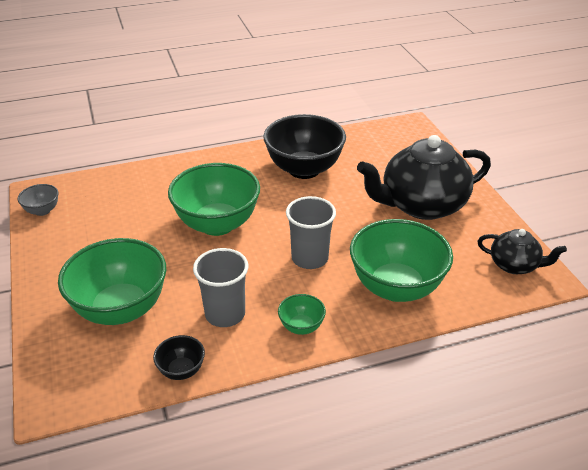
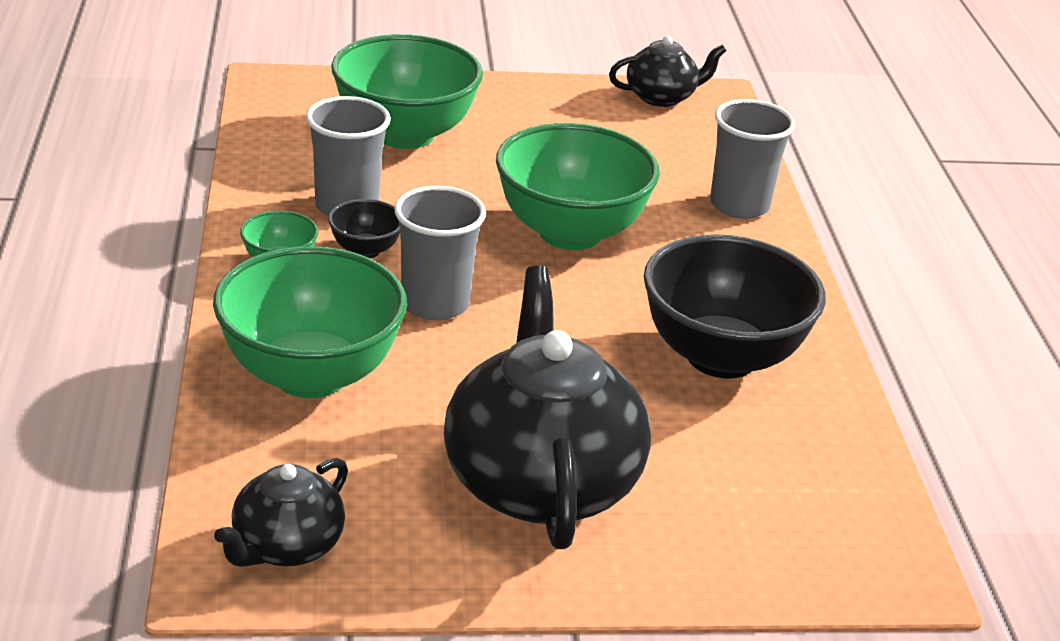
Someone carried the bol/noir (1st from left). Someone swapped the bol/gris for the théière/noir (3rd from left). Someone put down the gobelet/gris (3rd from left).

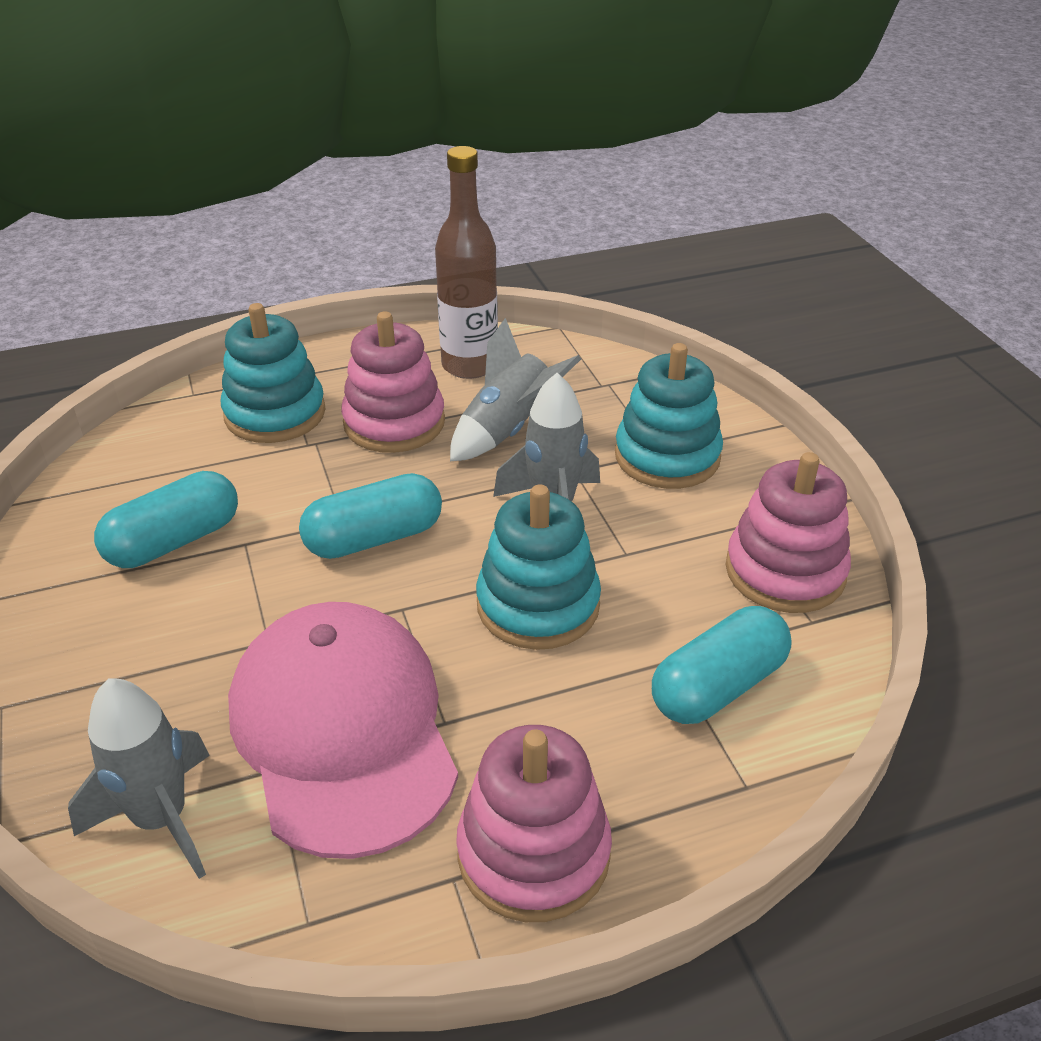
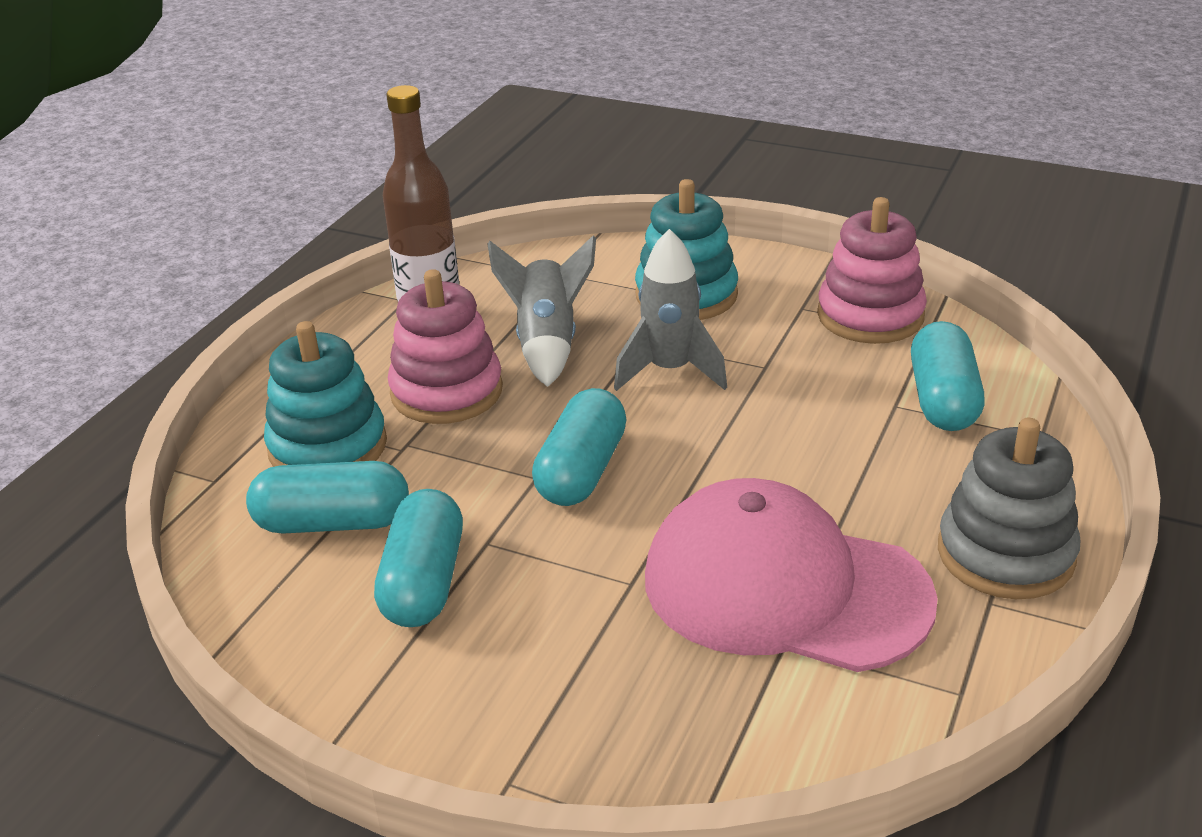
Someone put down the gélule/turquoise (1st from left). Someone repainted the jouet à empiler/rose (2nd from left), which became the jouet à empiler/gris. Someone took away the fusée/gris (1st from left). Someone took away the jouet à empiler/turquoise (2nd from left).

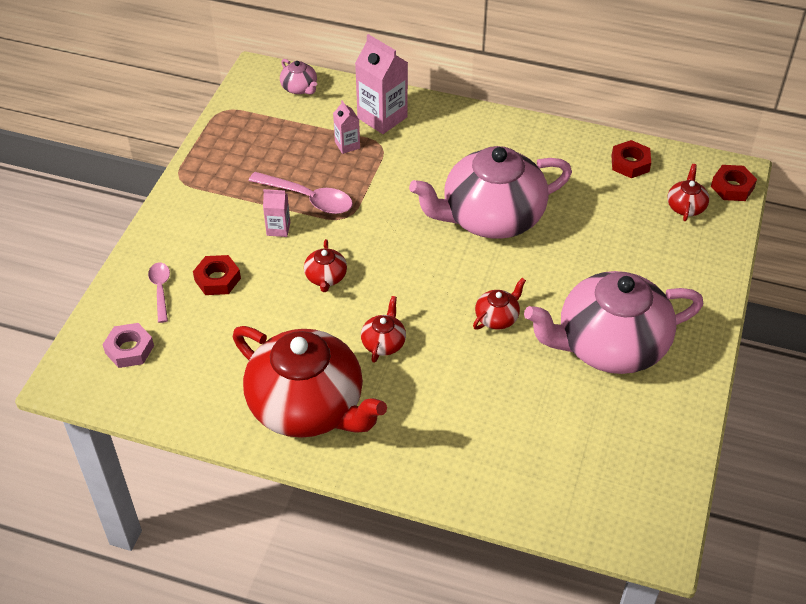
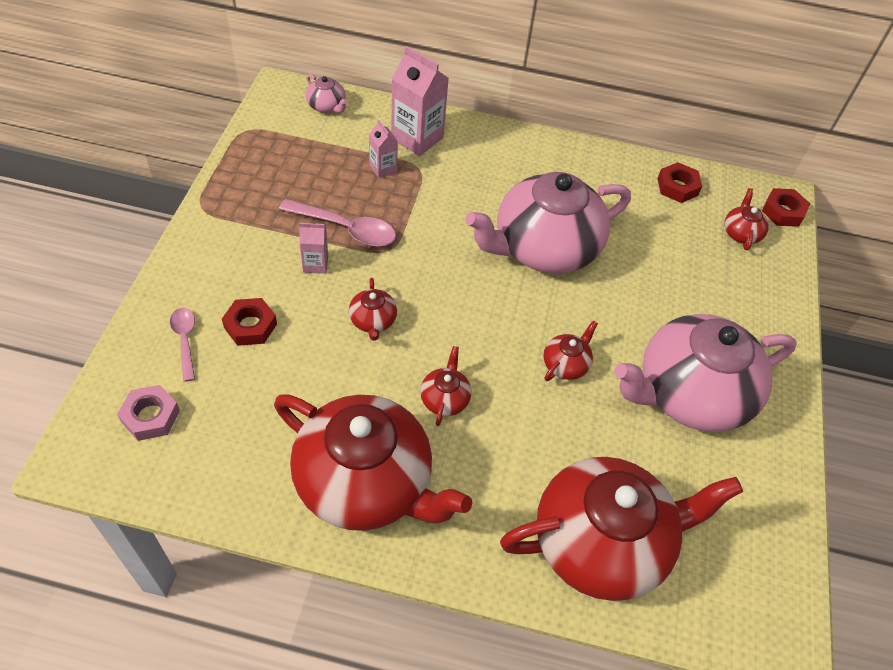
Someone put down the théière/rouge (5th from left).

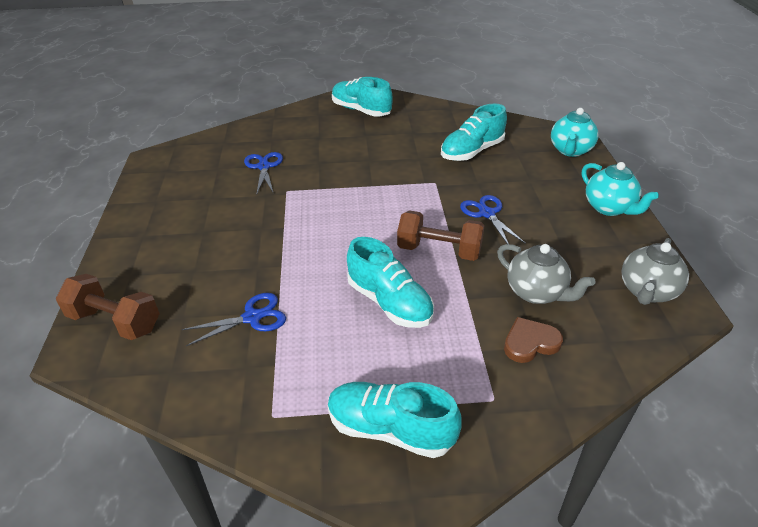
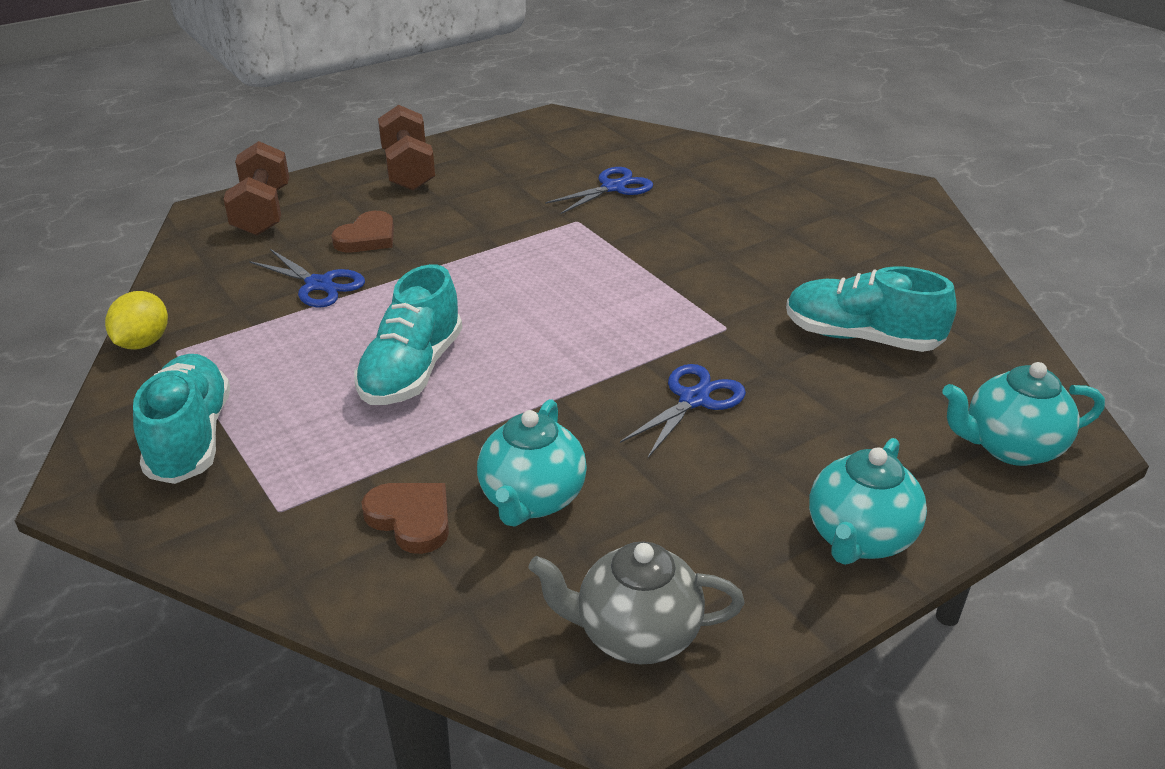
Someone put down the citron/jaune. Someone put down the cœur/marron (1st from left). Someone carried the haltère/marron (2nd from left). Someone repainted the théière/gris (1st from left), which became the théière/turquoise (1st from left). Someone took away the chaussure/turquoise (1st from left).

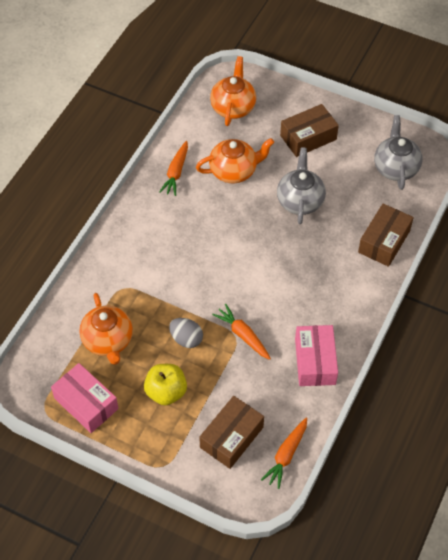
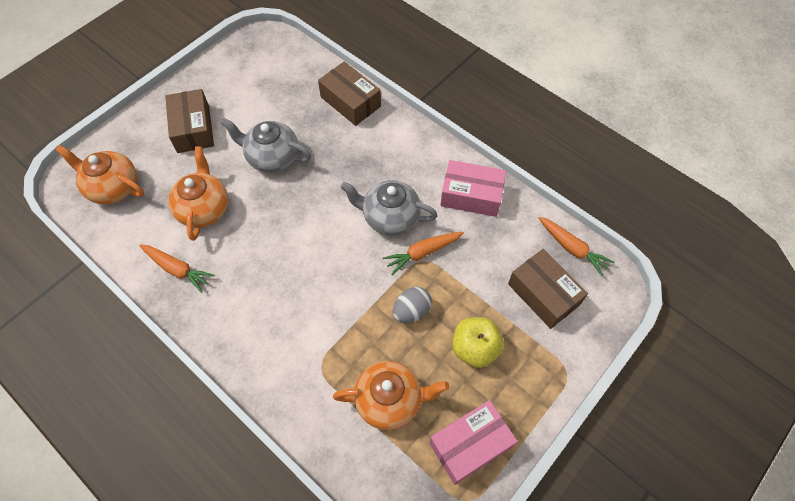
Someone carried the théière/gris (2nd from left).

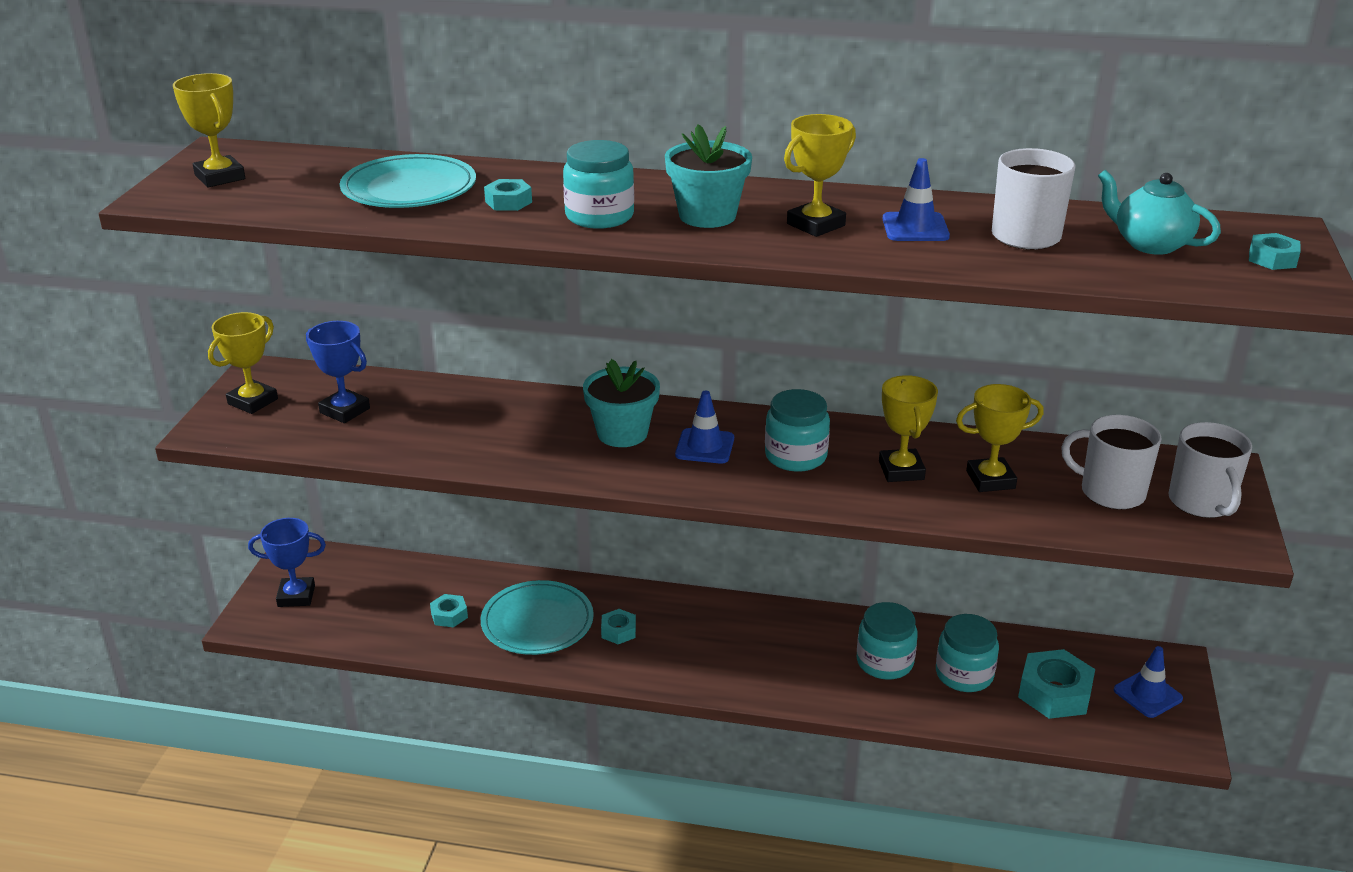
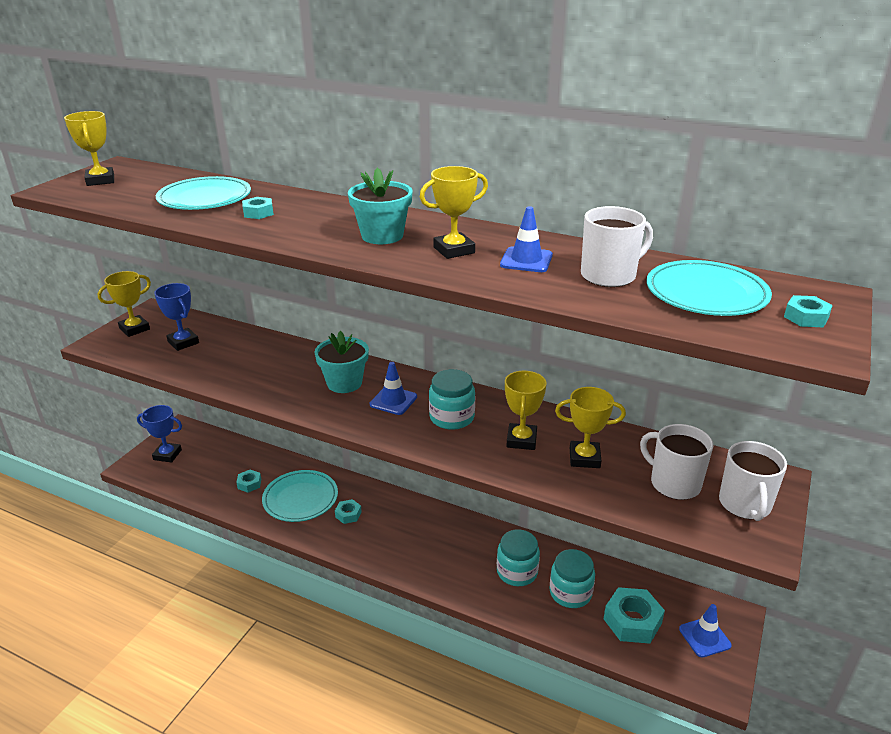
Someone swapped the théière/turquoise for the assiette/turquoise (3rd from left). Someone took away the bocal/turquoise (1st from left).

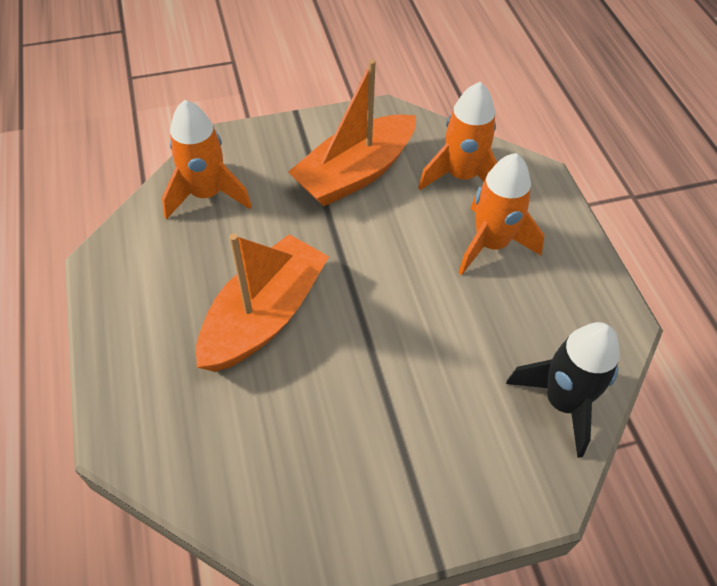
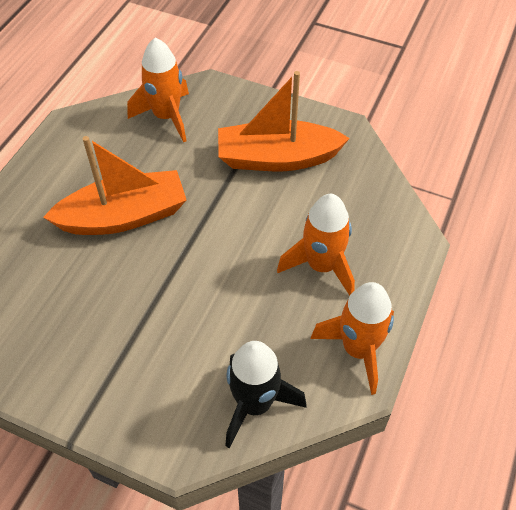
Someone carried the fusée/orange (2nd from left in the first image).

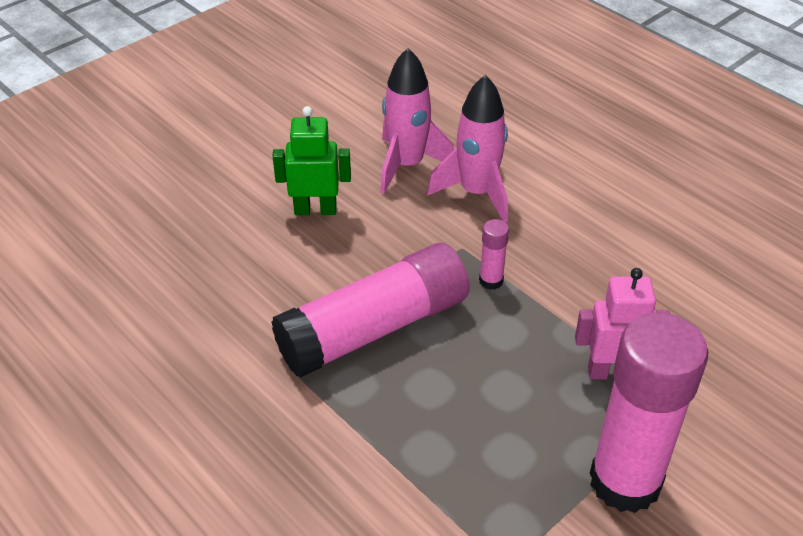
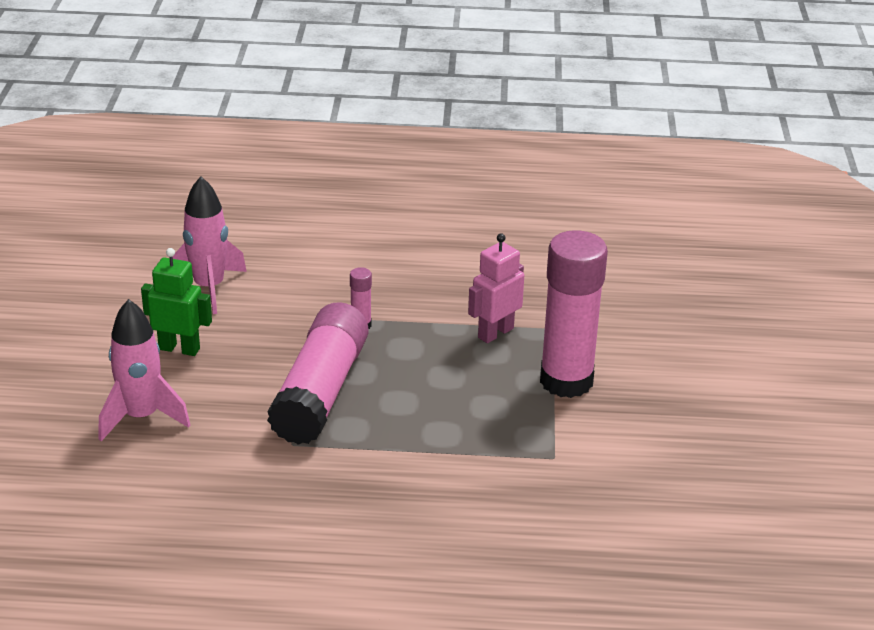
Someone carried the fusée/rose (2nd from left in the first image). Someone rotated the robot/vert by 60 degrees clockwise.

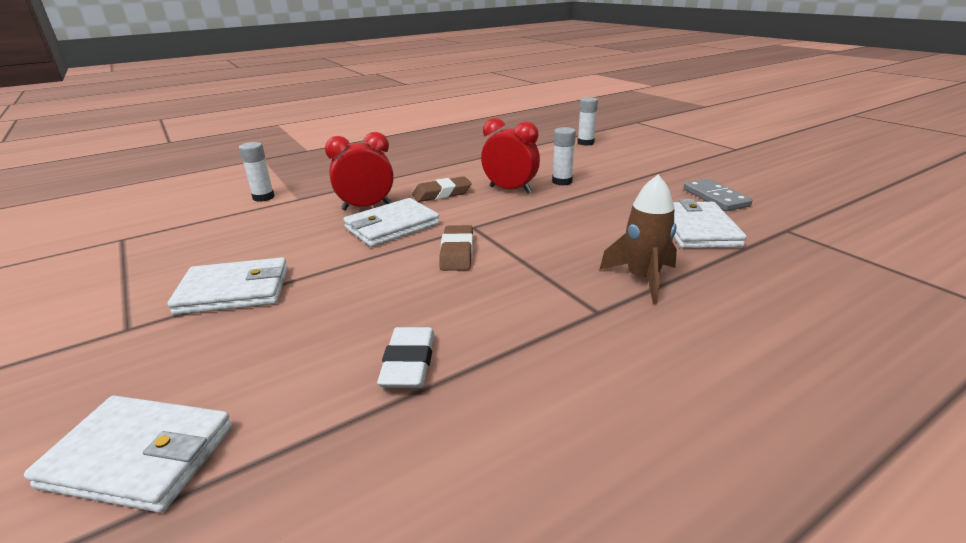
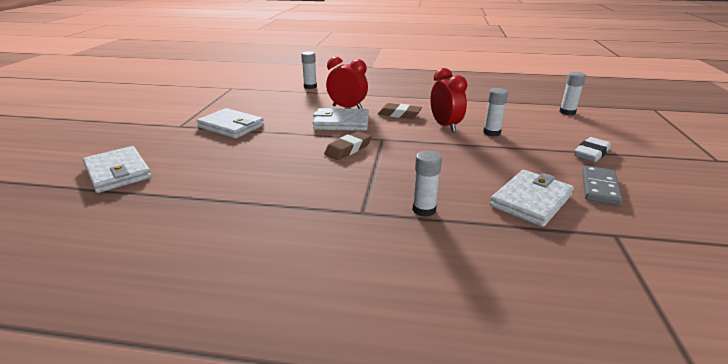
Someone swapped the fusée/marron for the bâton de colle/blanc (2nd from left). Someone carried the gomme/blanc.

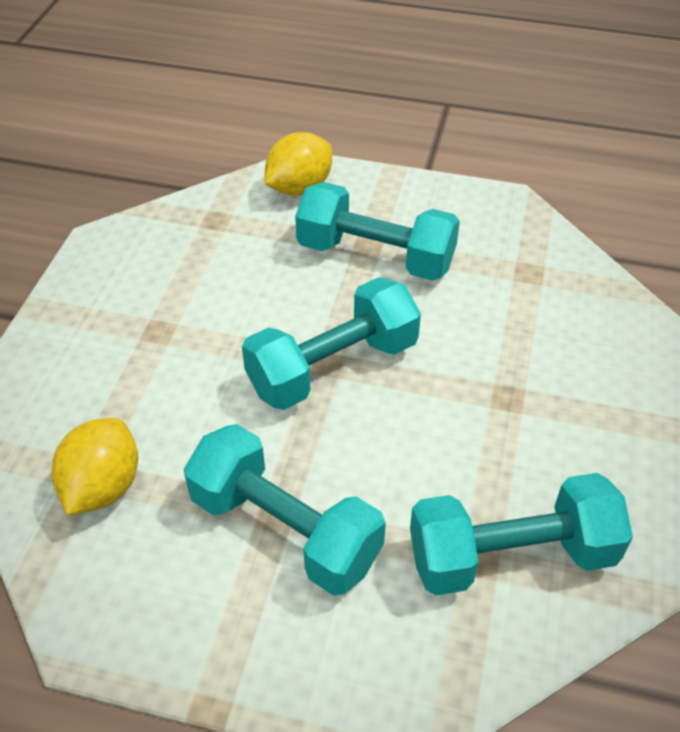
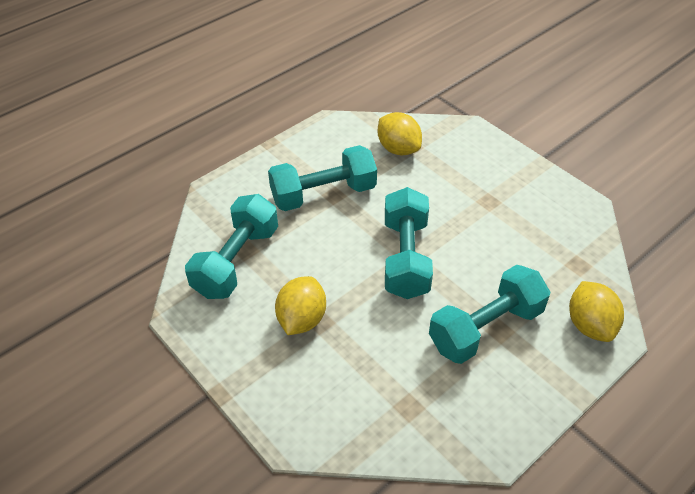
Someone put down the citron/jaune (1st from left).

